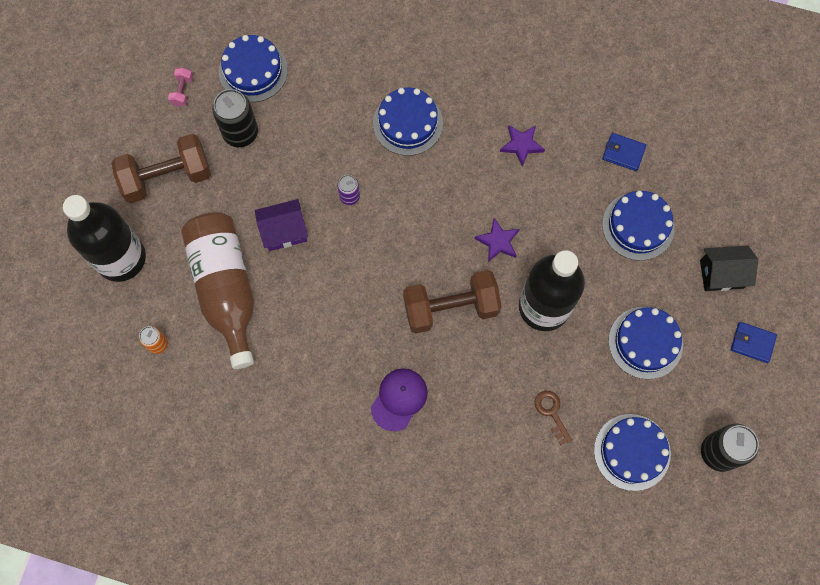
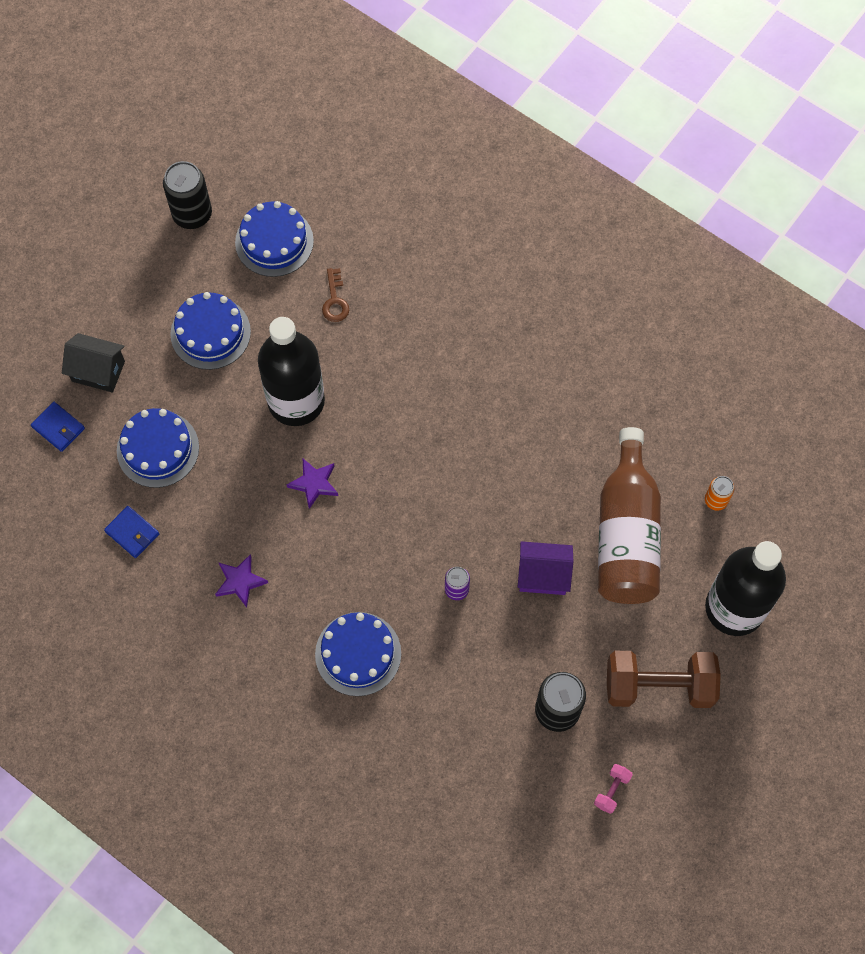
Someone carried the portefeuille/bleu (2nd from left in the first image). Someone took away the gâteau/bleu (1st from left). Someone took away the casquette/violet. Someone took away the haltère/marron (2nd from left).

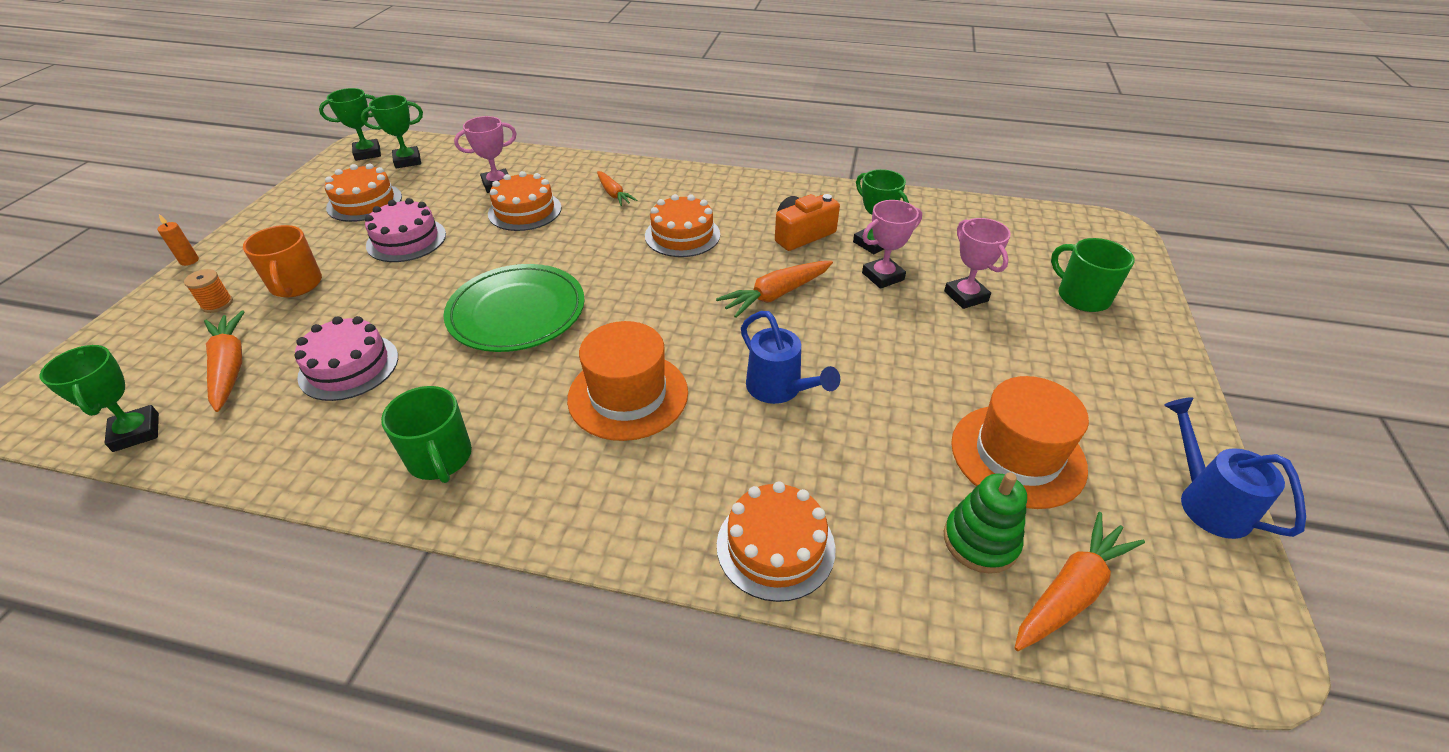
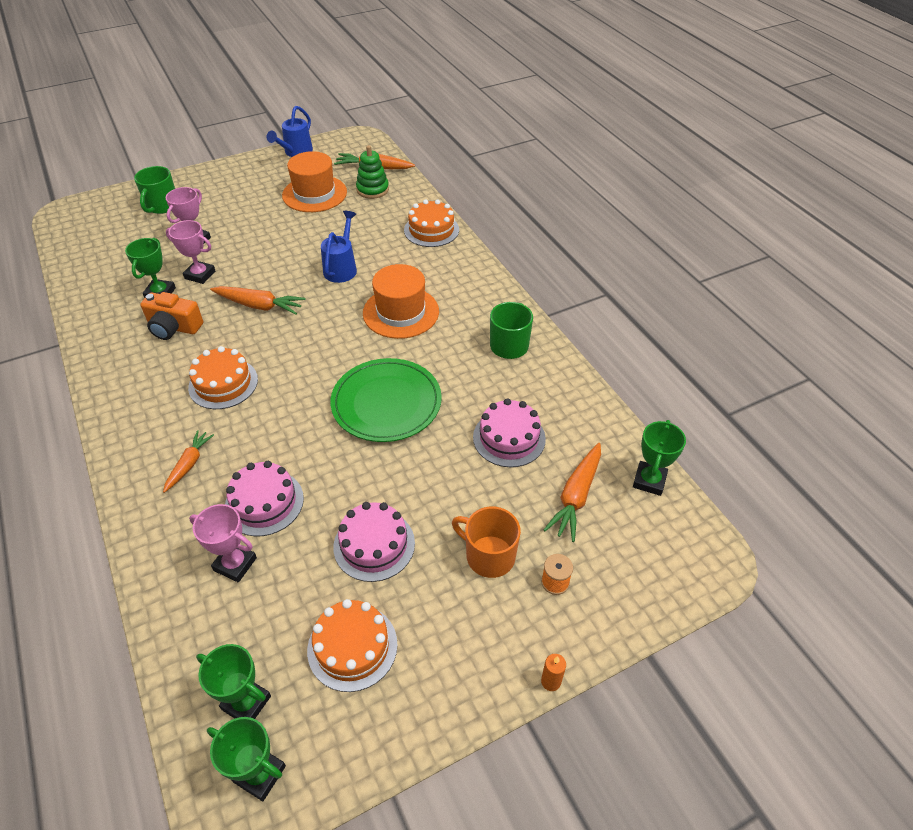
Someone repainted the gâteau/orange (2nd from left), which became the gâteau/rose (1st from left). Someone rotated the tasse/orange by 90 degrees counterclockwise.

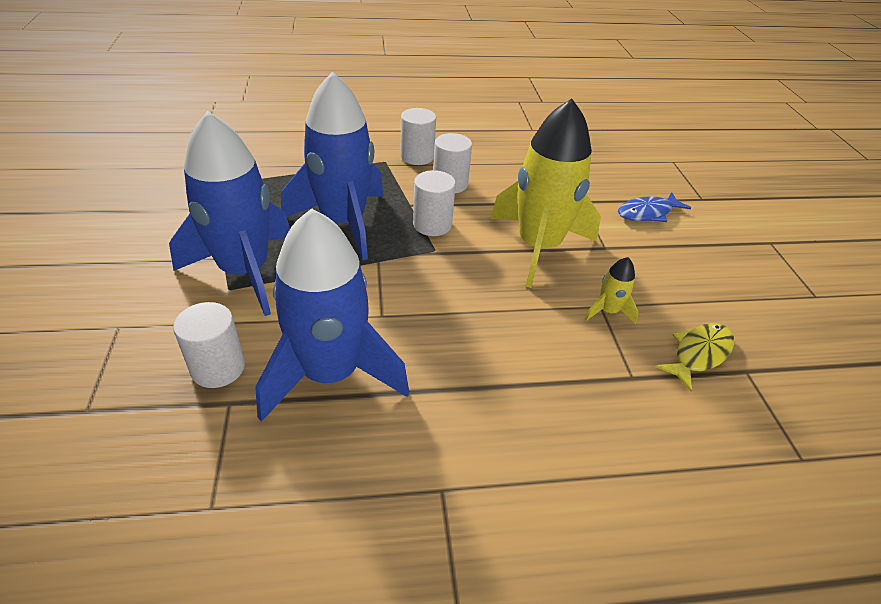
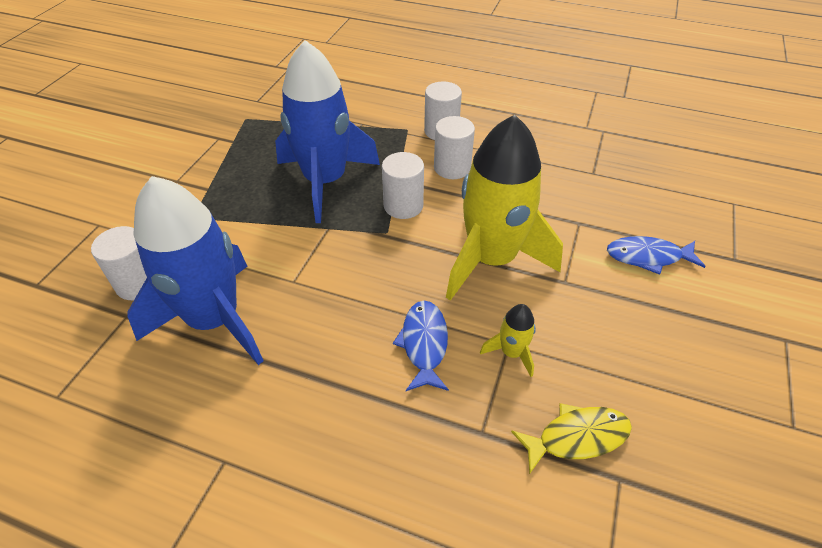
Someone put down the poisson/bleu (1st from left). Someone took away the fusée/bleu (1st from left).

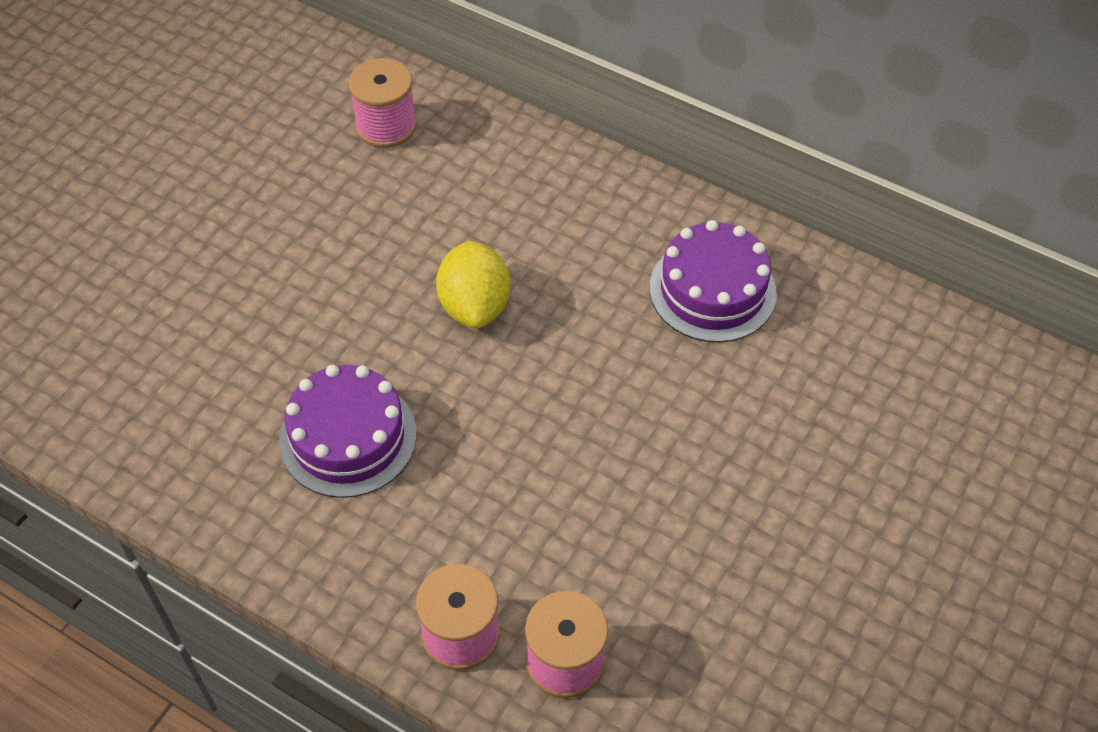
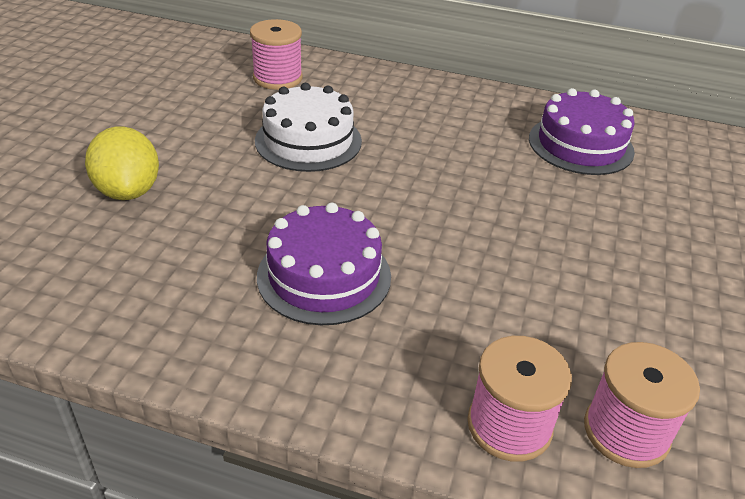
Someone carried the citron/jaune. Someone put down the gâteau/blanc.

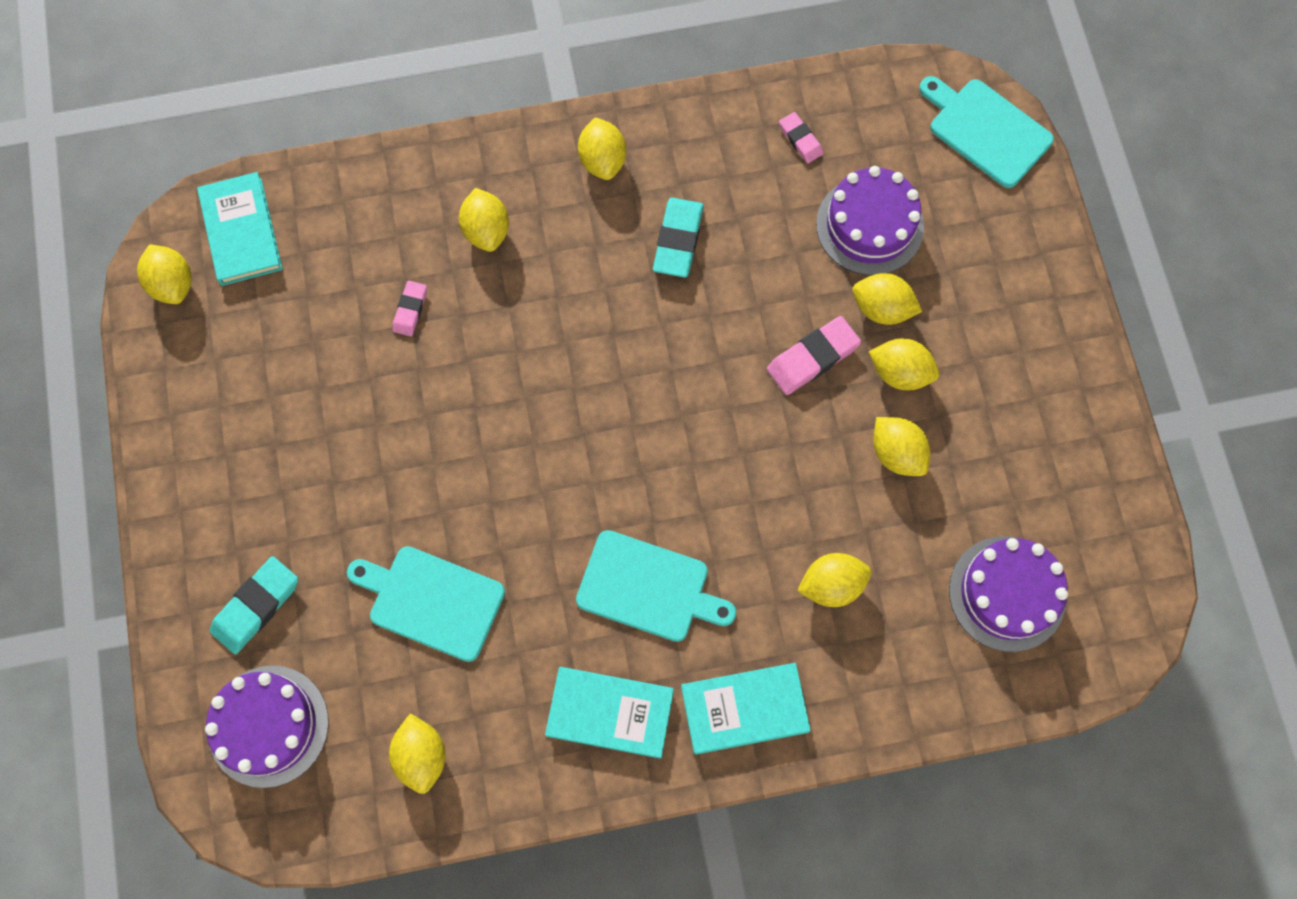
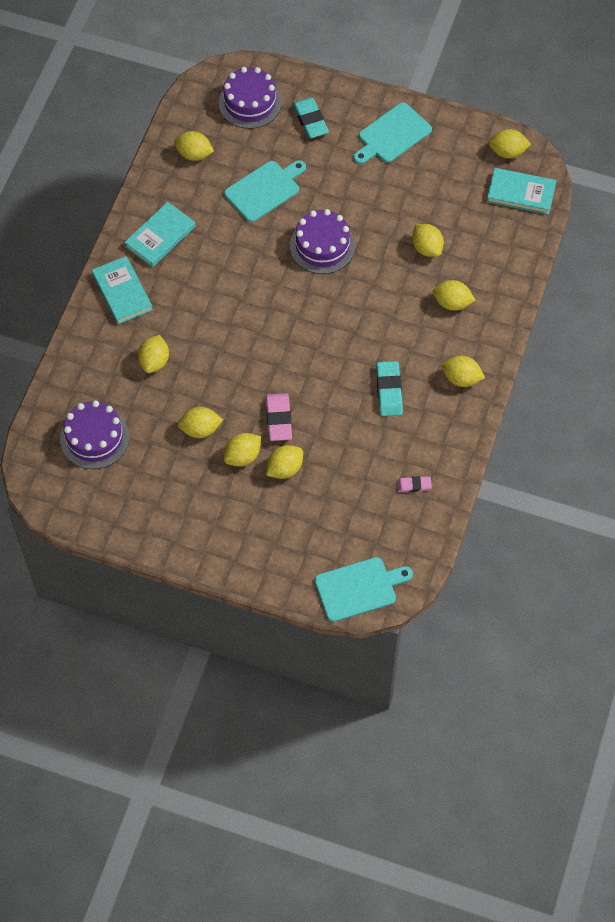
Someone rotated the livre/turquoise (3rd from left in the first image) by 45 degrees counterclockwise. Someone carried the gâteau/violet (2nd from left in the first image). Someone carried the planche à découper/turquoise (2nd from left in the first image). Someone rotated the gomme/turquoise (2nd from left) by 45 degrees clockwise. Someone swapped the gomme/rose (1st from left) for the citron/jaune (6th from left).

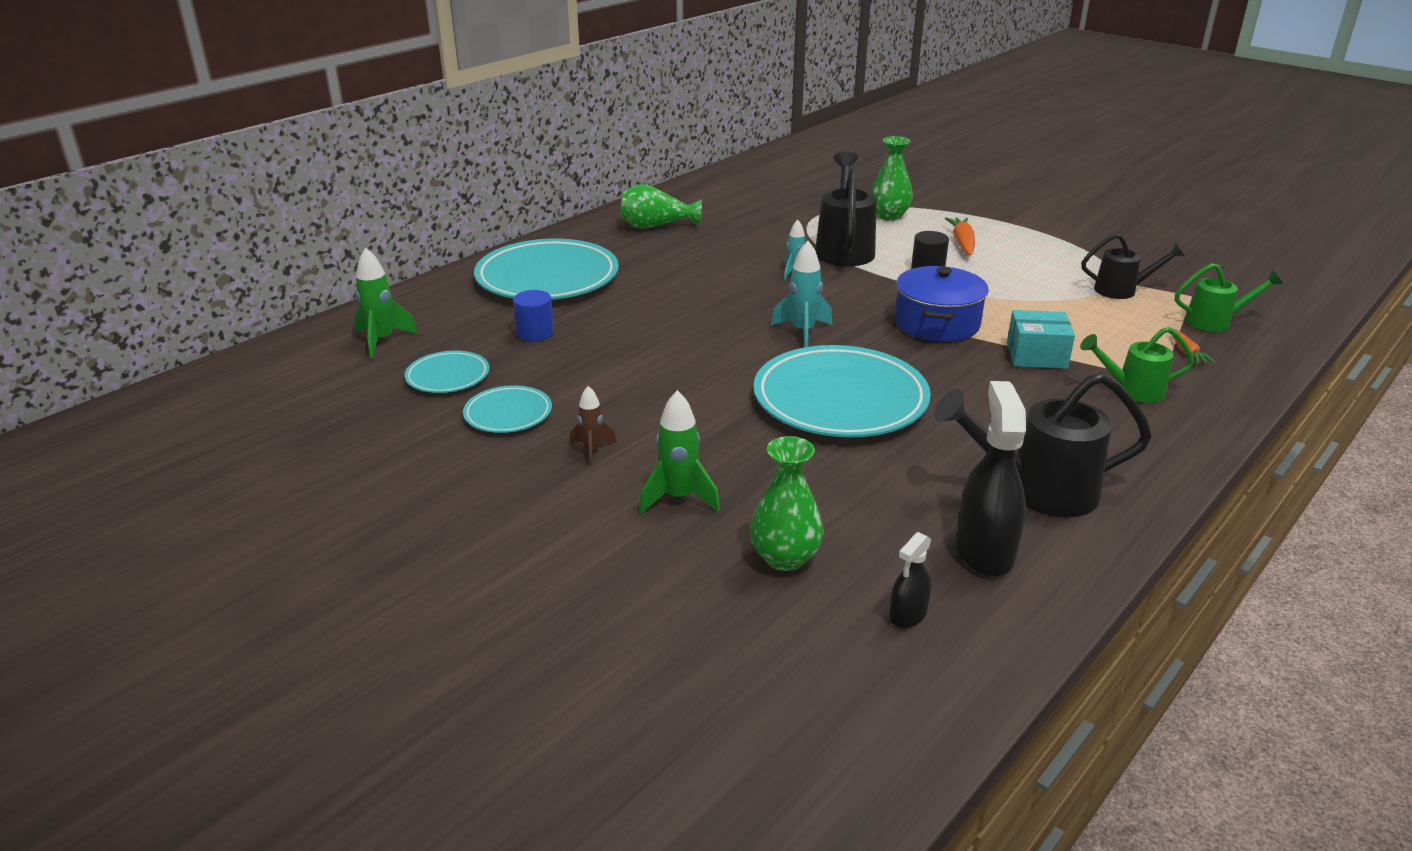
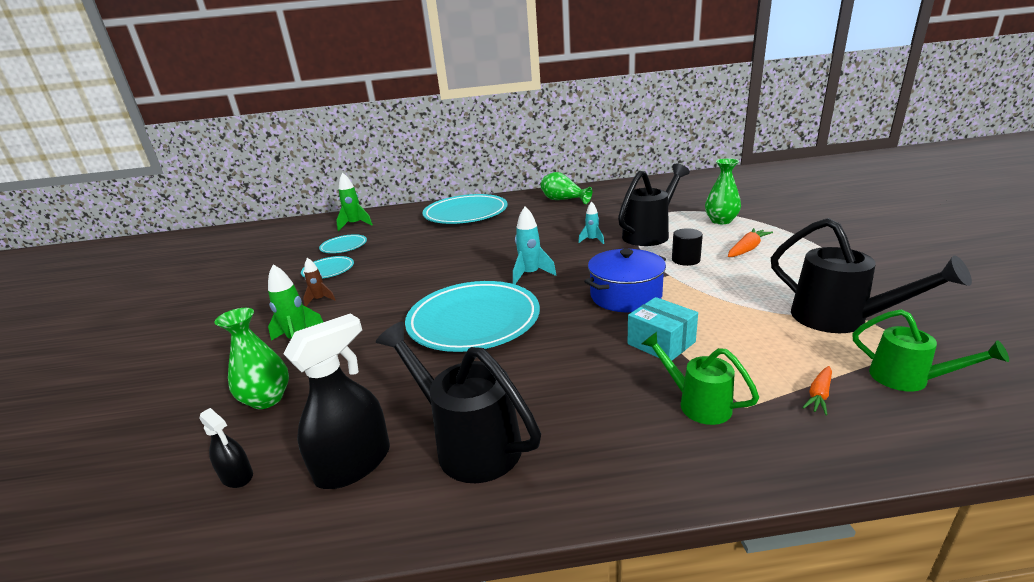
Someone rotated the vaporisateur/noir (1st from left) by 135 degrees counterclockwise. Someone scaled the arrosoir/noir (3rd from left) by 1.64. Someone took away the cylindre/bleu.

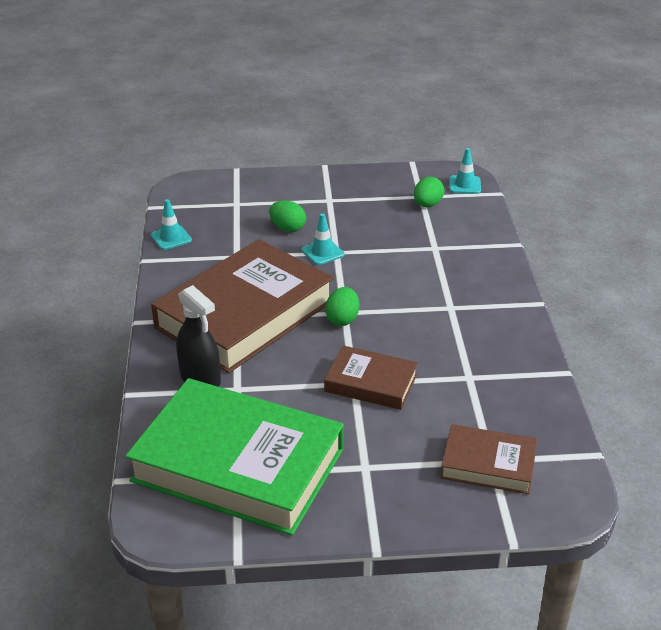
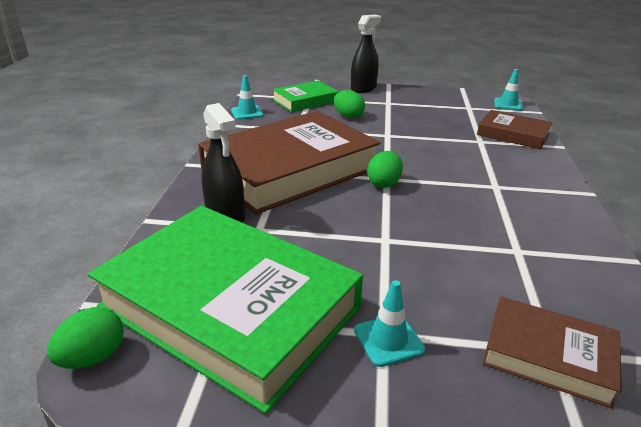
Someone carried the œuf/vert (3rd from left in the first image). Someone put down the livre/vert (2nd from left). Someone put down the vaporisateur/noir (2nd from left). Someone carried the cône de chantier/turquoise (2nd from left). Someone carried the livre/marron (2nd from left).

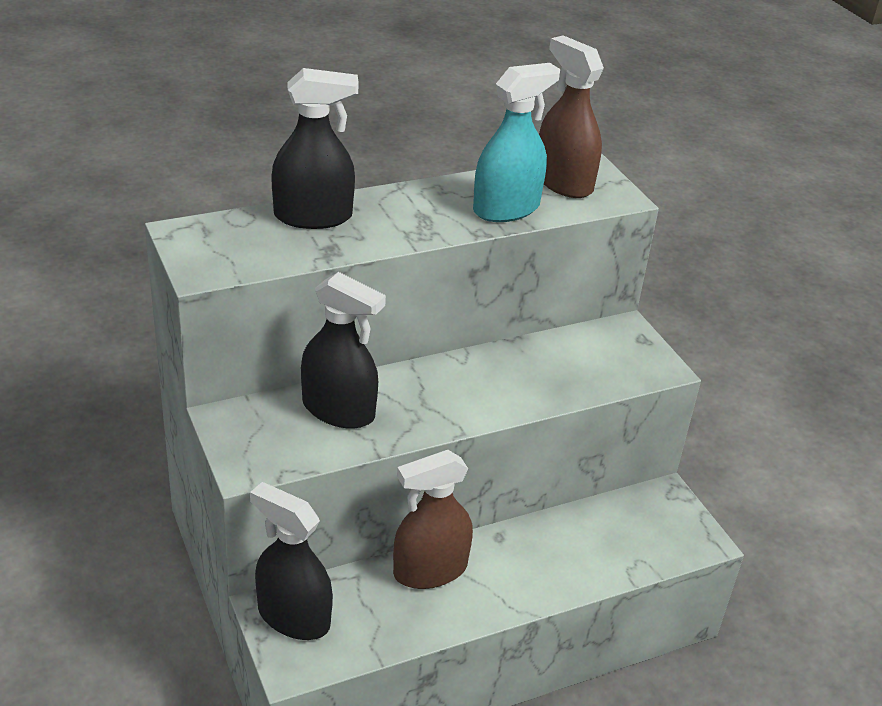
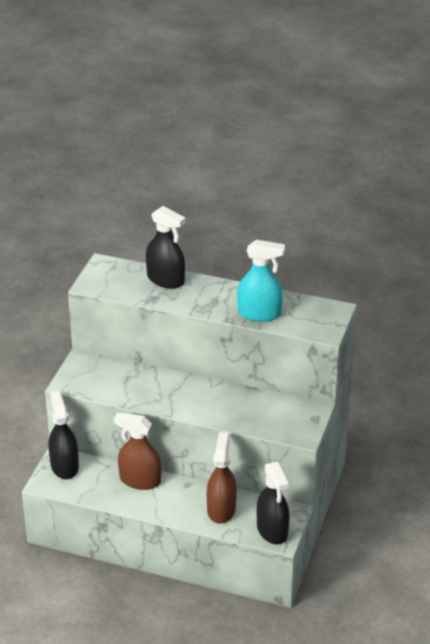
Someone carried the vaporisateur/marron (2nd from left). Someone carried the vaporisateur/noir (3rd from left).

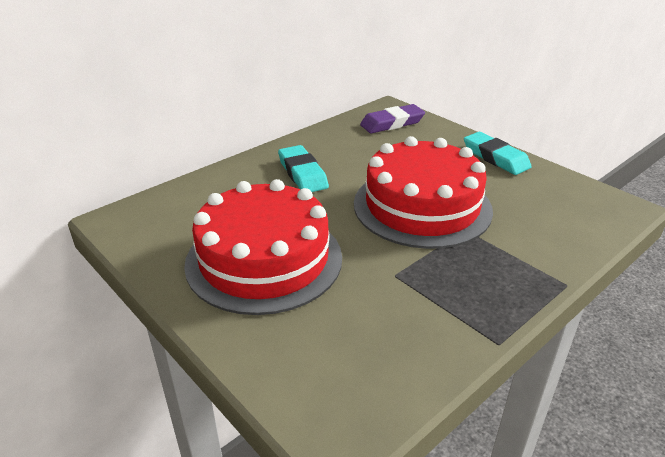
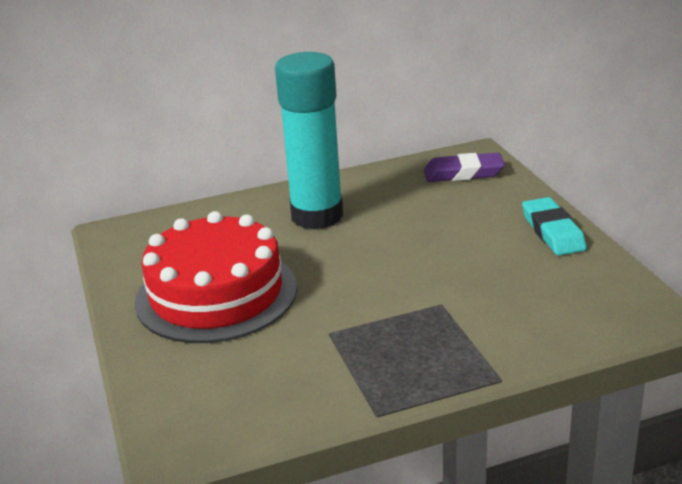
Someone swapped the gomme/turquoise (1st from left) for the bâton de colle/turquoise. Someone took away the gâteau/rouge (2nd from left).

